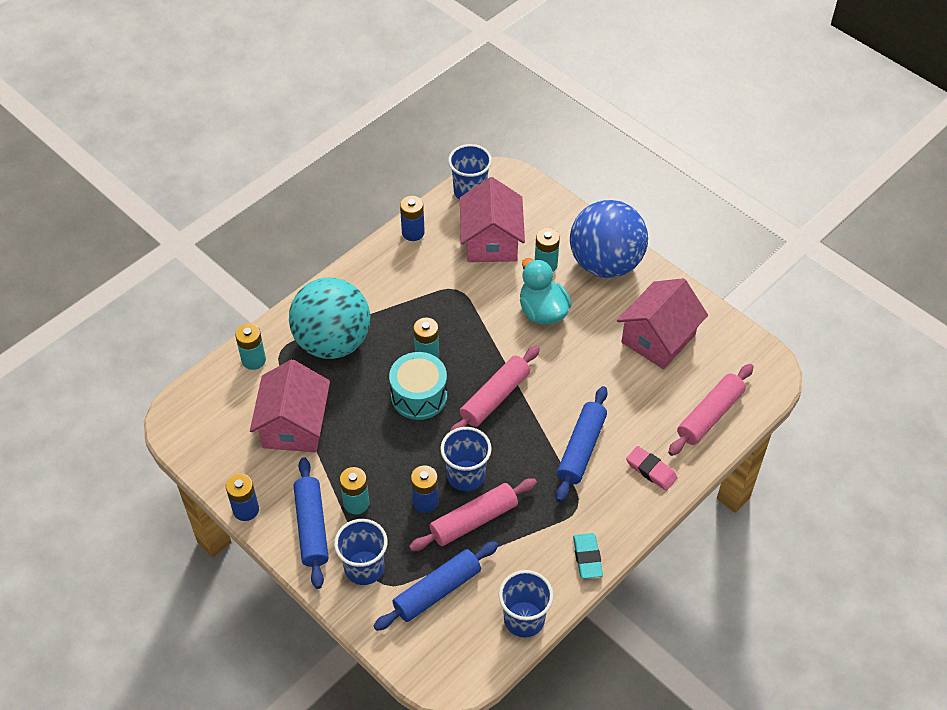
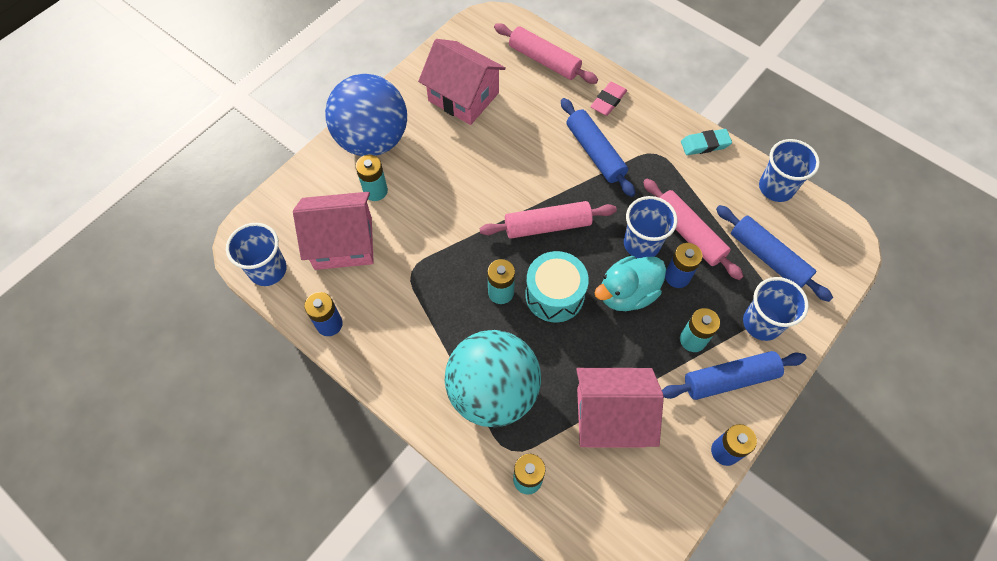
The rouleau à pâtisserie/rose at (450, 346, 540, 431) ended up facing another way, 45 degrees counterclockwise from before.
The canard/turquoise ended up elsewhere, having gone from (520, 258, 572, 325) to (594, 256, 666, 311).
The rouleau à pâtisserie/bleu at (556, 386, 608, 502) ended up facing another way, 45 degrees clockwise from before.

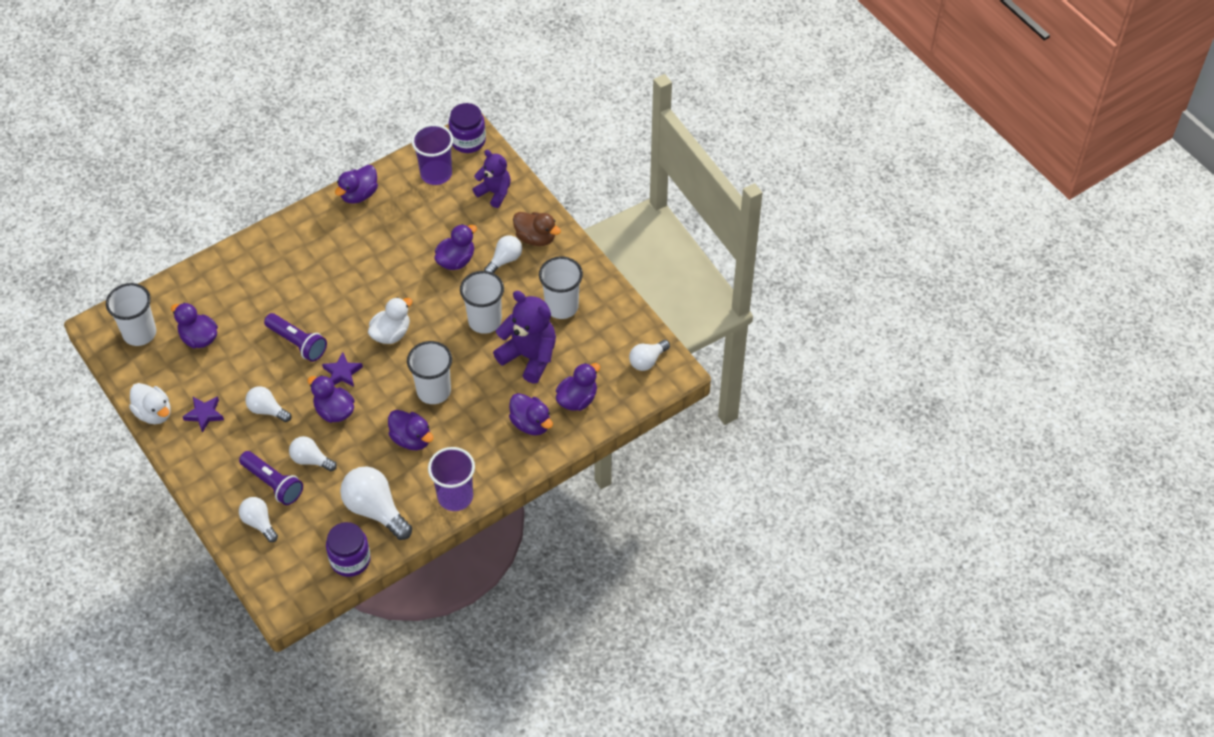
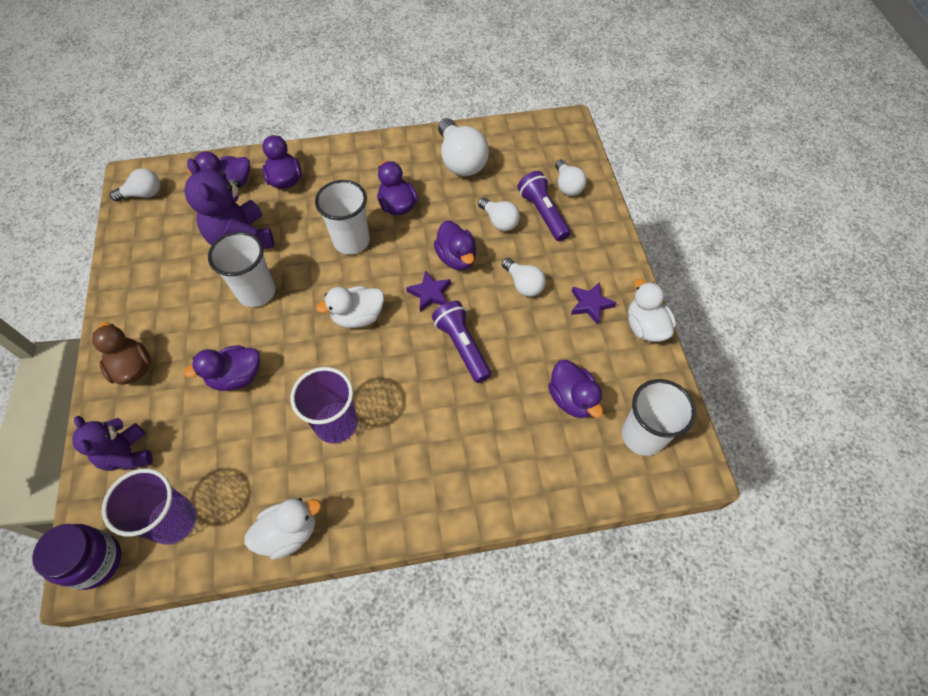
The second view lost the bocal/violet at (326, 522, 371, 577).
What was the canard/violet at (335, 165, 378, 204) turned into the canard/blanc at (244, 498, 321, 560).
The gobelet/violet ended up elsewhere, having gone from (428, 447, 475, 511) to (291, 367, 358, 444).
The second view lost the ampoule/blanc at (484, 235, 522, 273).
The second view lost the gobelet/blanc at (539, 256, 583, 319).

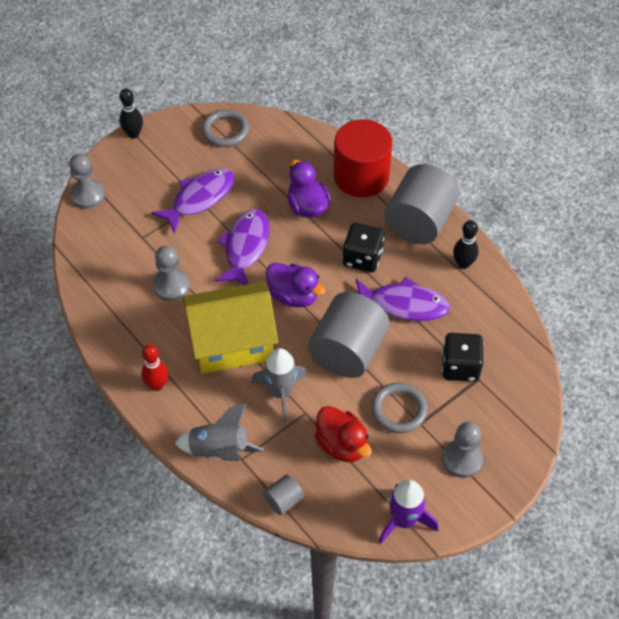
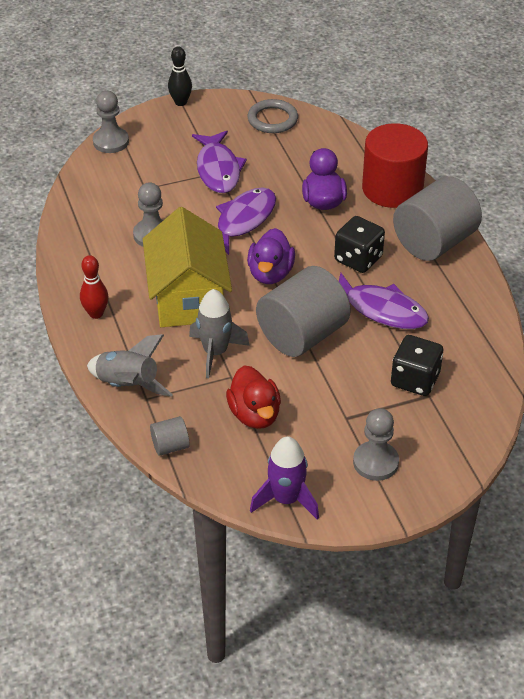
The poisson/violet at (151, 168, 234, 234) ended up facing another way, 105 degrees clockwise from before.
The maison/jaune at (182, 282, 278, 374) ended up facing another way, 75 degrees clockwise from before.
The canard/violet at (266, 263, 326, 307) ended up facing another way, 45 degrees clockwise from before.
The second view lost the anneau/gris at (371, 382, 428, 433).
The second view lost the quille/noir at (453, 220, 479, 269).

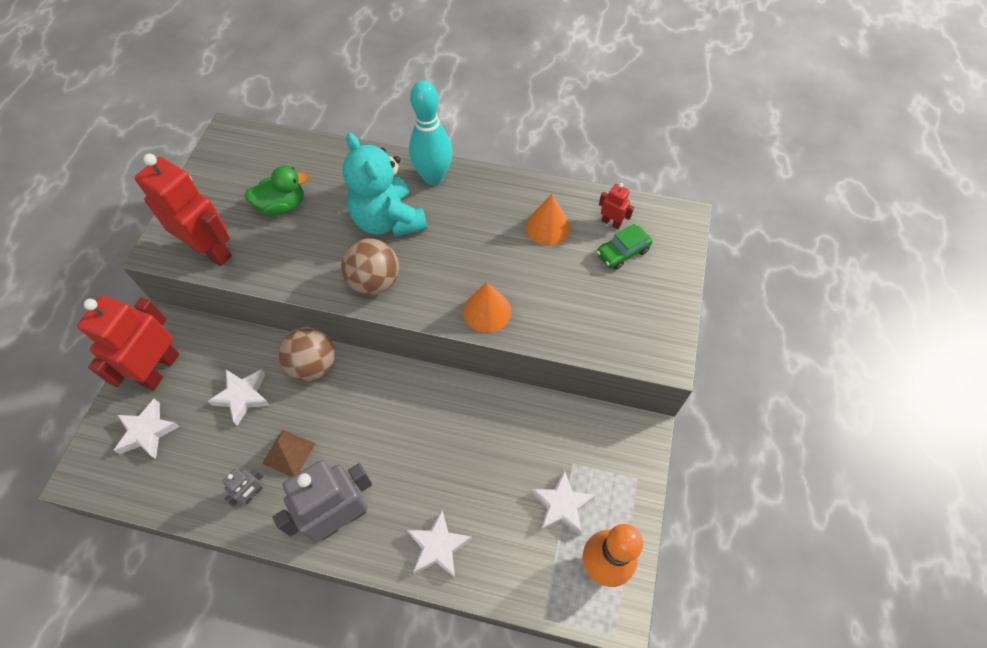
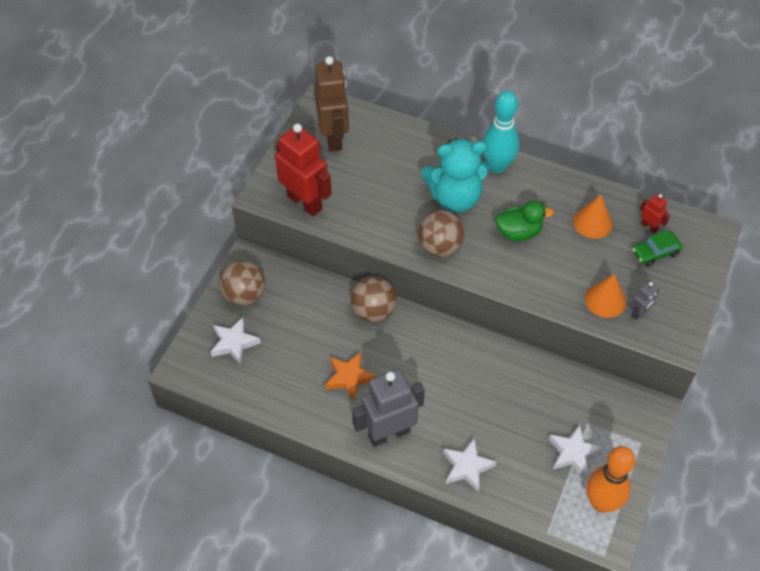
Where the robot/rouge stood at (77, 295, 179, 390), the balle/marron came to stand at (219, 260, 265, 306).
The second view lost the étoile/blanc at (208, 369, 271, 426).
The robot/gris ended up elsewhere, having gone from (222, 468, 263, 506) to (631, 281, 659, 320).
The canard/vert ended up elsewhere, having gone from (244, 166, 309, 216) to (495, 200, 554, 241).
Where the pyramide/marron stood at (262, 430, 315, 477), the étoile/orange came to stand at (325, 352, 376, 401).
The ours en peluche/turquoise at (343, 133, 427, 237) ended up facing another way, 75 degrees counterclockwise from before.
The cône/orange ended up elsewhere, having gone from (463, 282, 511, 333) to (585, 274, 626, 318).
The second view gained the robot/marron at (314, 56, 349, 152).

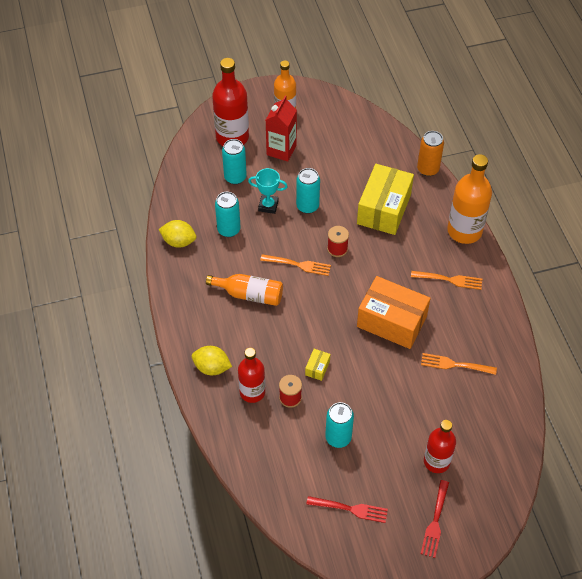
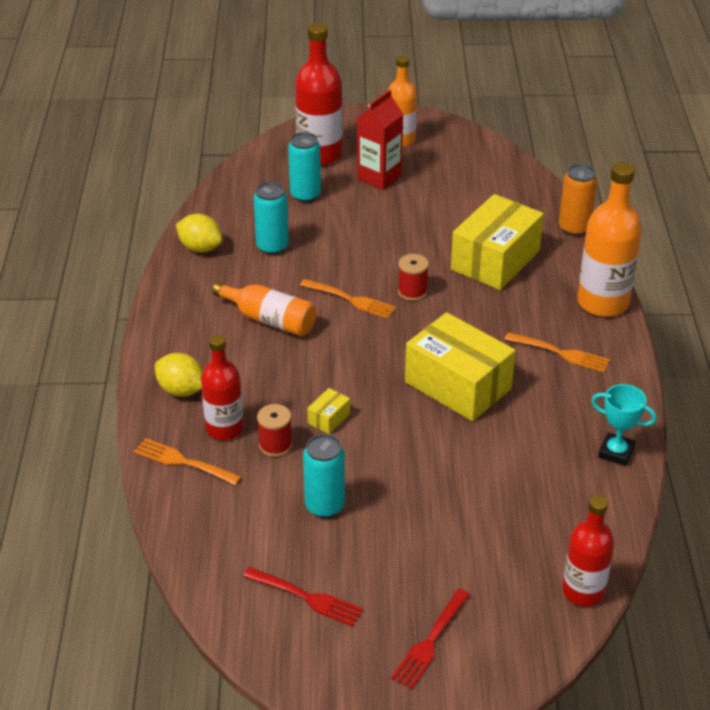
The trophée/turquoise ended up elsewhere, having gone from (248, 168, 288, 214) to (591, 384, 657, 466).
The second view lost the canette/turquoise at (296, 168, 320, 214).
What was the boîte/orange at (357, 276, 430, 349) turned into the boîte/jaune at (405, 312, 516, 421).
The fourchette/orange ended up elsewhere, having gone from (421, 353, 497, 375) to (134, 438, 241, 485).
The bouteille/rouge ended up elsewhere, having gone from (424, 420, 456, 473) to (562, 495, 615, 607).

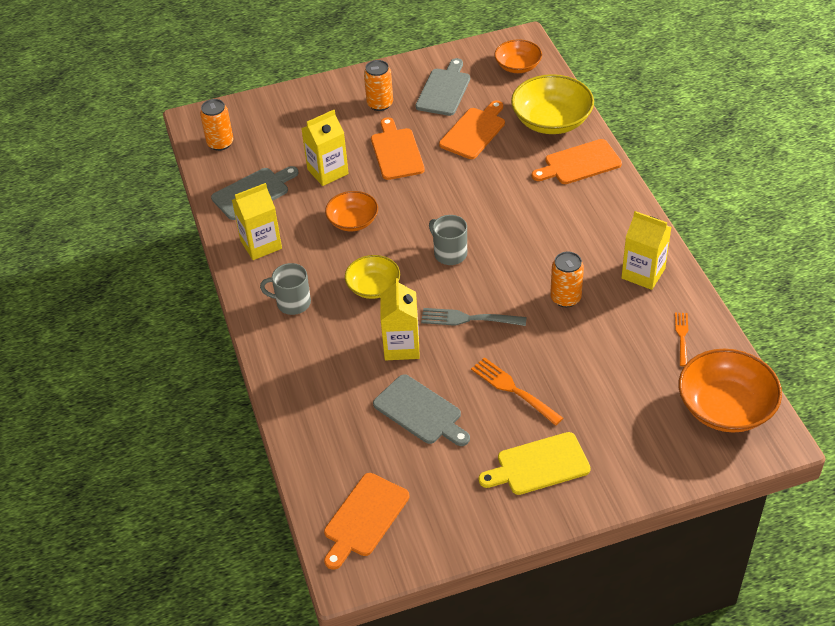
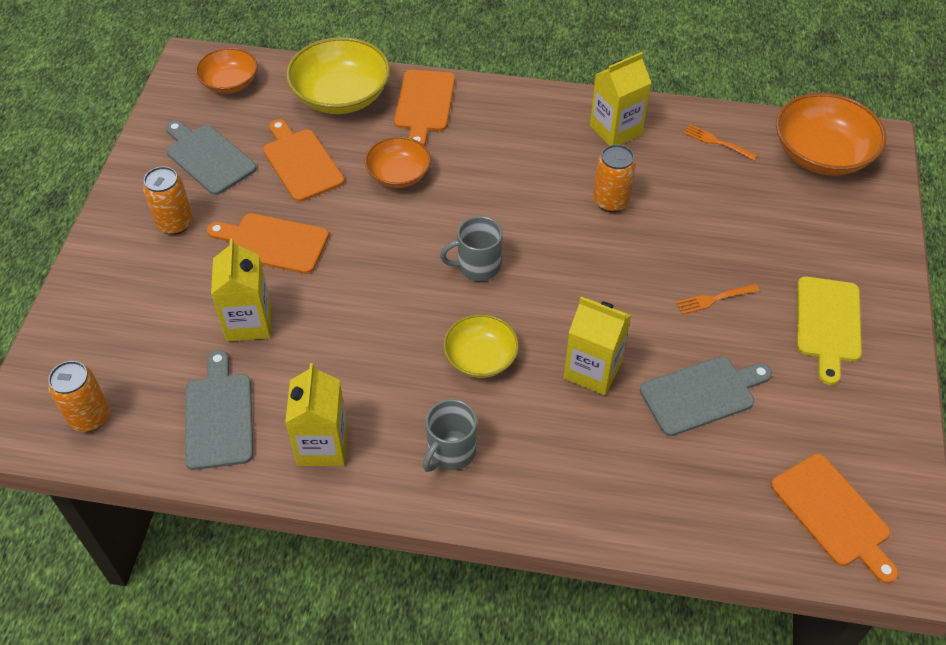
The bol/orange ended up elsewhere, having gone from (325, 191, 378, 231) to (365, 137, 431, 188).
The second view lost the fourchette/gris at (421, 308, 527, 326).
The size of the fourchette/orange at (471, 357, 563, 426) changed by a factor of 0.65.

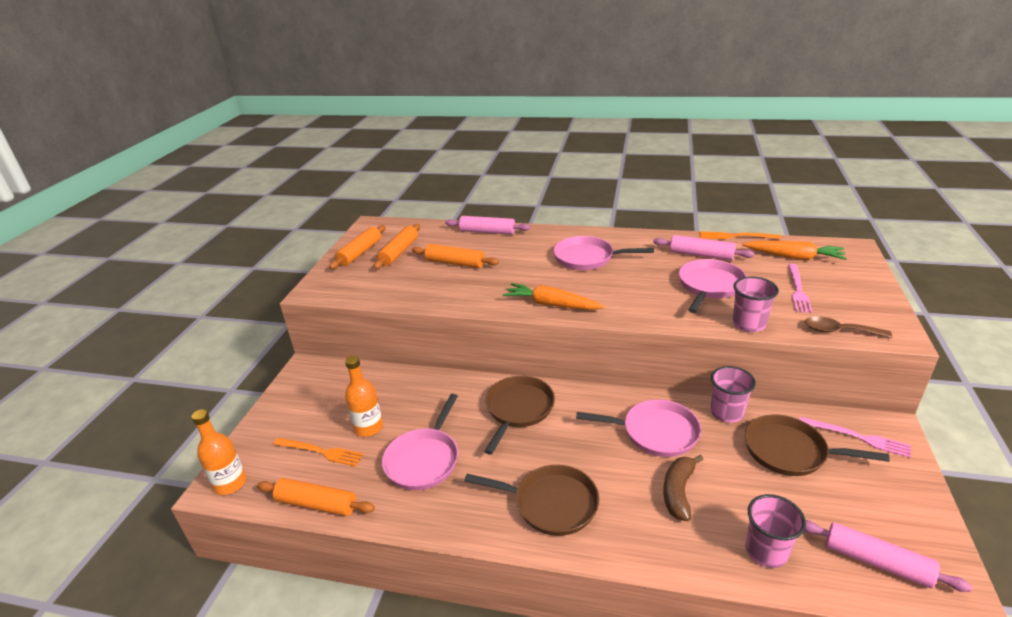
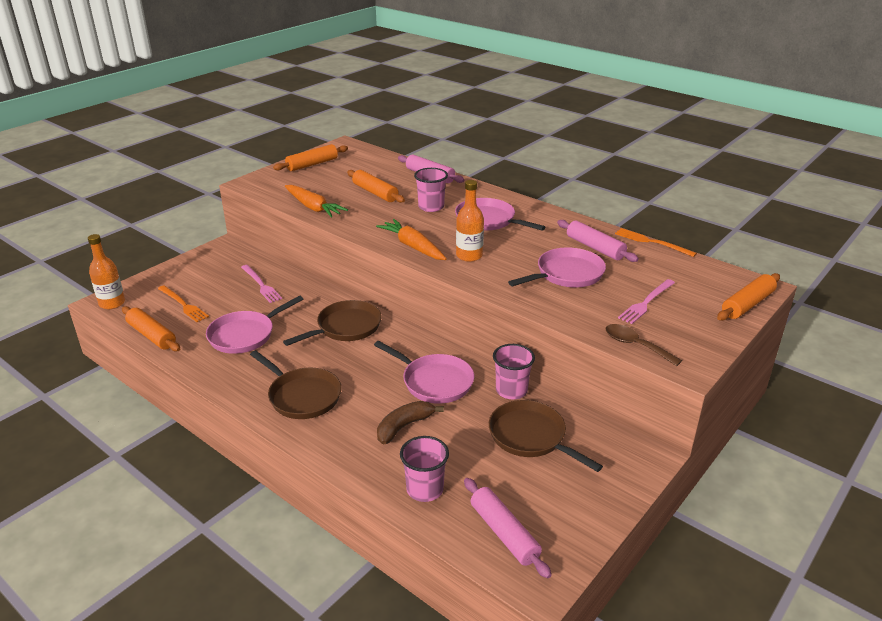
The bouteille/orange ended up elsewhere, having gone from (345, 355, 383, 437) to (456, 180, 484, 262).
The rouleau à pâtisserie/orange ended up elsewhere, having gone from (374, 224, 420, 269) to (717, 273, 780, 321).
The gobelet/rose ended up elsewhere, having gone from (732, 276, 779, 332) to (414, 168, 448, 212).
The carotte/orange ended up elsewhere, having gone from (742, 241, 847, 260) to (285, 185, 348, 218).
The fourchette/rose ended up elsewhere, having gone from (799, 417, 911, 458) to (241, 265, 282, 303).

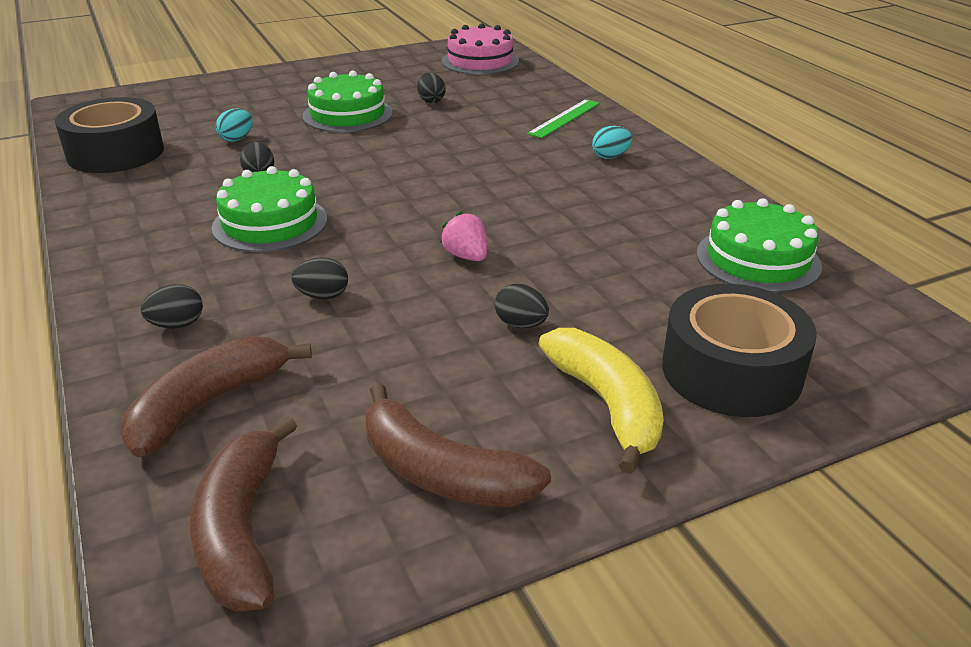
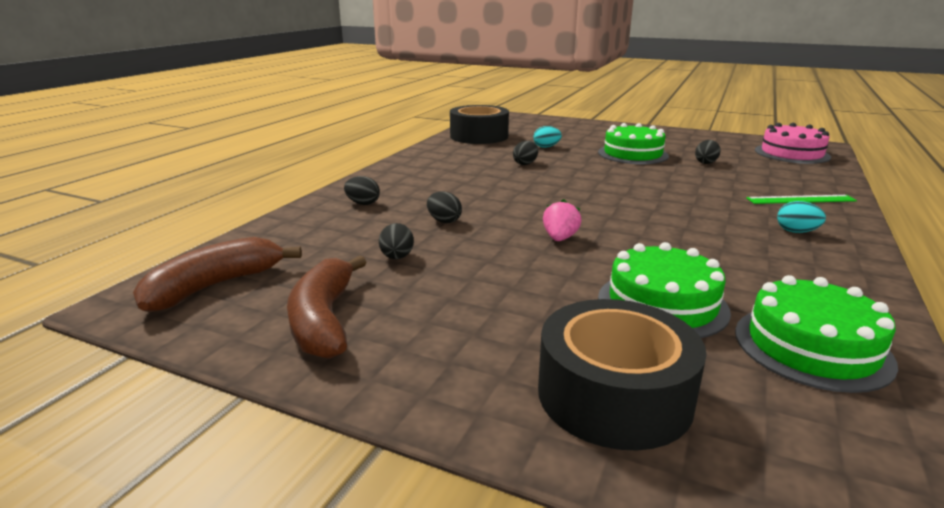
The second view lost the banane/marron at (121, 336, 312, 457).
The gâteau/vert ended up elsewhere, having gone from (212, 166, 327, 252) to (598, 242, 731, 338).
The œuf/noir ended up elsewhere, having gone from (495, 284, 549, 328) to (379, 223, 414, 259).
The second view lost the banane/jaune at (539, 328, 664, 474).

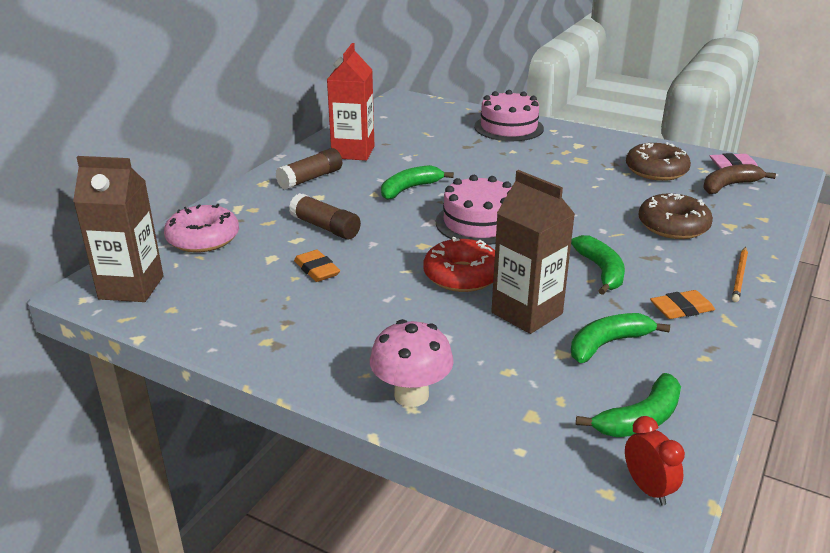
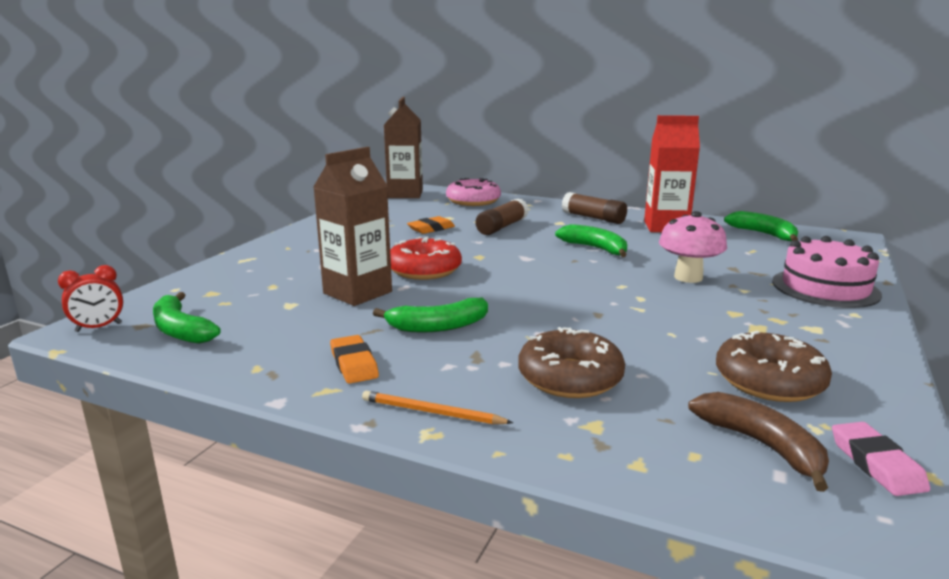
The champignon/rose ended up elsewhere, having gone from (370, 319, 454, 407) to (659, 211, 727, 283).
The second view lost the gâteau/rose at (436, 175, 511, 245).
The banane/vert ended up elsewhere, having gone from (571, 313, 670, 363) to (724, 211, 798, 241).

